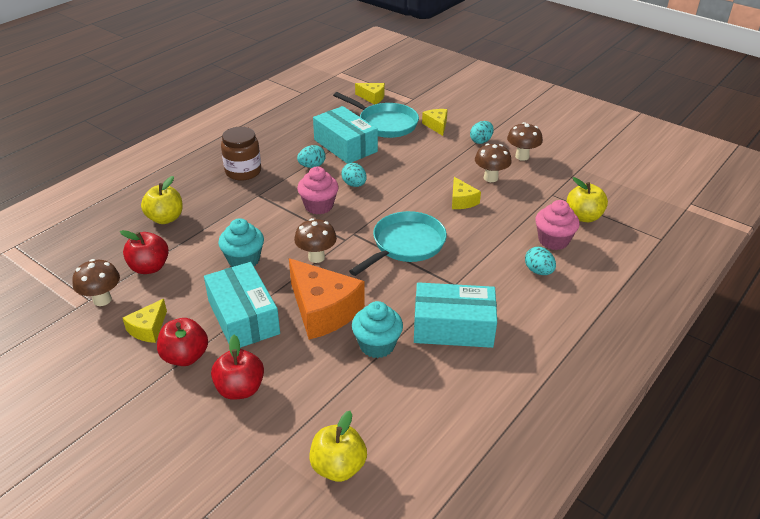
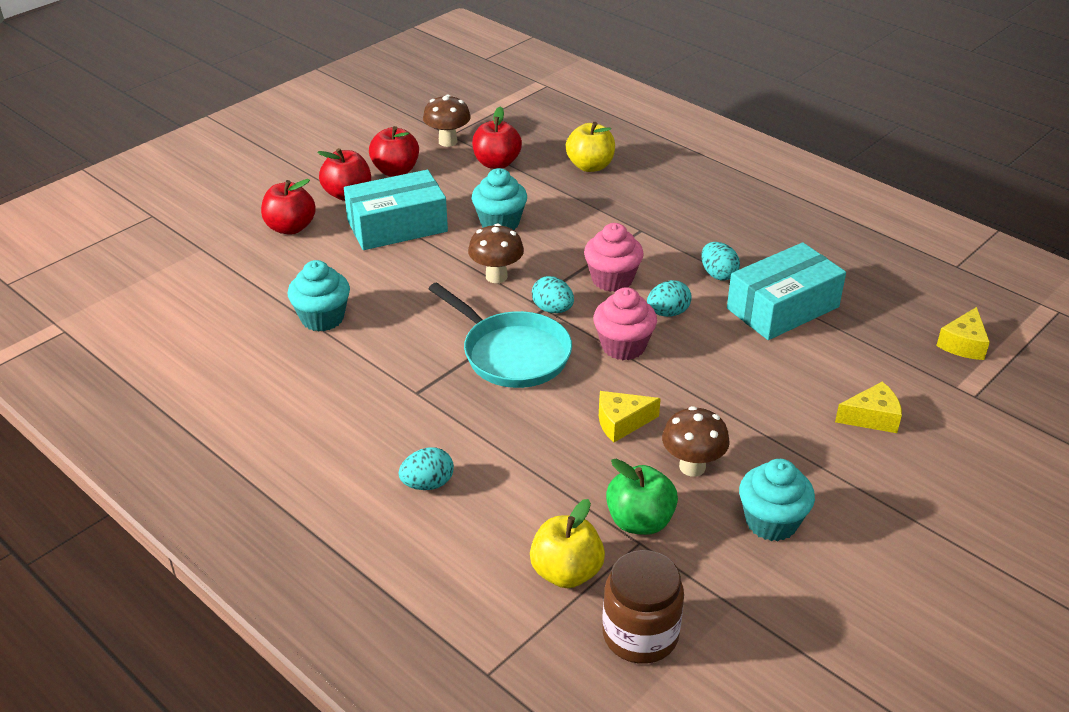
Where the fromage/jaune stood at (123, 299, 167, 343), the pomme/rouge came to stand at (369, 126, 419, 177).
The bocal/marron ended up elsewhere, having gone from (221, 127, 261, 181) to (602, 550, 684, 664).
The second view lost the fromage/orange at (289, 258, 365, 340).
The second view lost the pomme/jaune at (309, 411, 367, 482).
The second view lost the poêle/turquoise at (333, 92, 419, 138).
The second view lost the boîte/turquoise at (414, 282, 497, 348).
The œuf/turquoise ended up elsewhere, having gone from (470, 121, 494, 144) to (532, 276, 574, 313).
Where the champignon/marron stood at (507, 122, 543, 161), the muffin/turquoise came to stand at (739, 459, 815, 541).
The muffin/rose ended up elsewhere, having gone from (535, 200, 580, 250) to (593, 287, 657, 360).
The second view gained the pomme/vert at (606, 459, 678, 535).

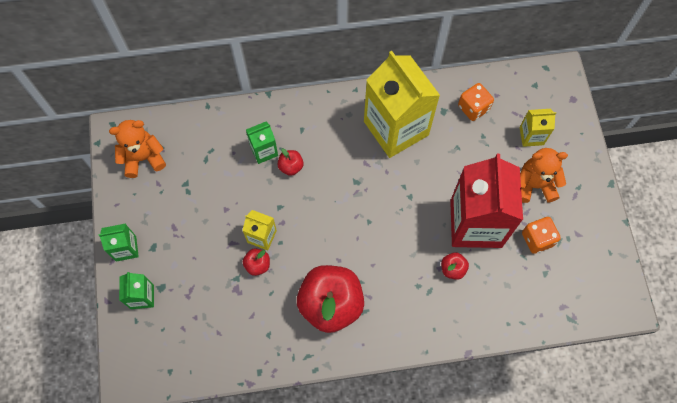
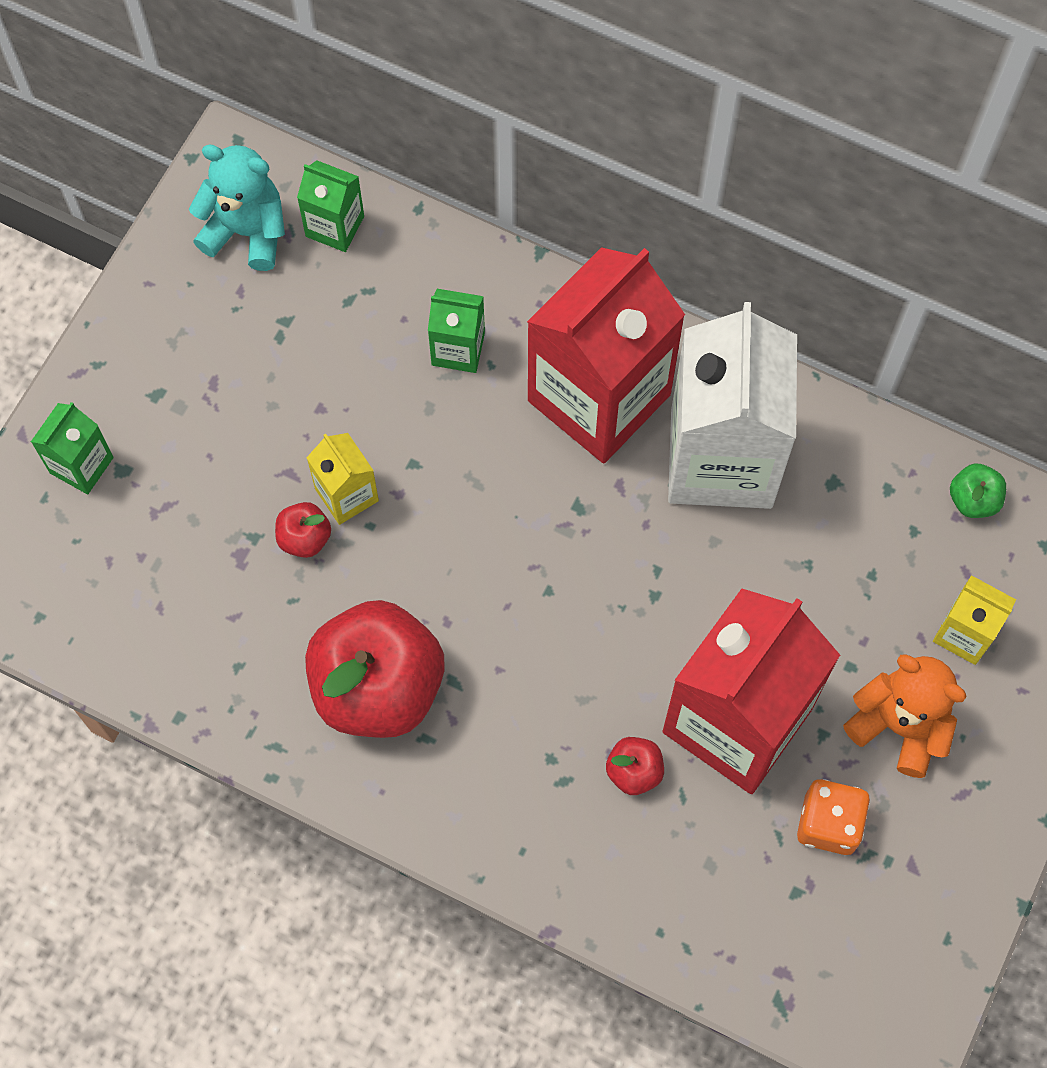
The brique de lait/vert ended up elsewhere, having gone from (99, 224, 139, 262) to (297, 161, 364, 252).
What was the ours en peluche/orange at (109, 120, 166, 178) turned into the ours en peluche/turquoise at (189, 144, 285, 271).
The second view lost the pomme/rouge at (277, 148, 304, 176).
What was the brique de lait/jaune at (364, 51, 440, 158) turned into the brique de lait/blanc at (668, 302, 797, 509).
The second view lost the dé/orange at (458, 83, 494, 121).
The second view gained the brique de lait/rouge at (527, 247, 685, 464).
The second view gained the pomme/vert at (950, 463, 1006, 518).

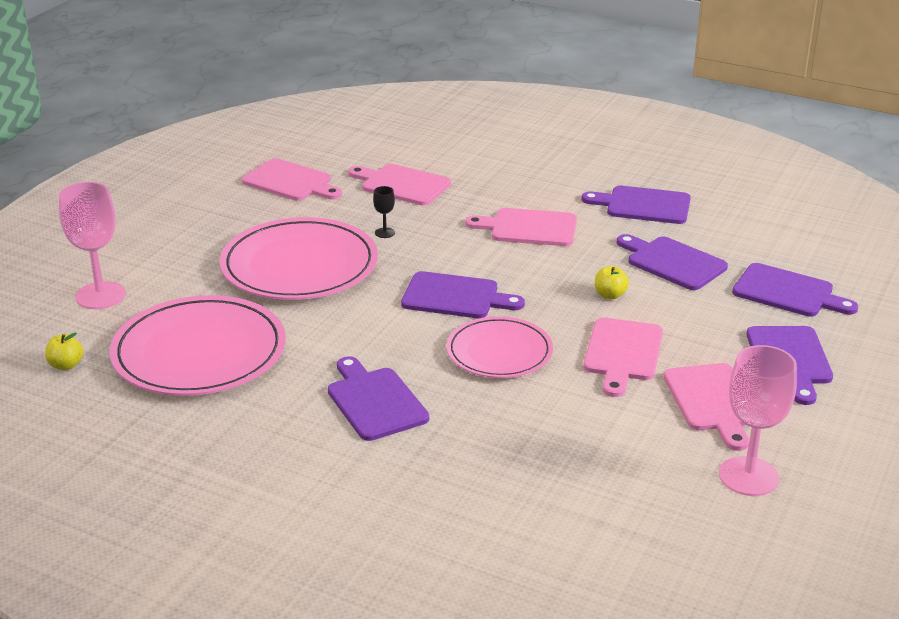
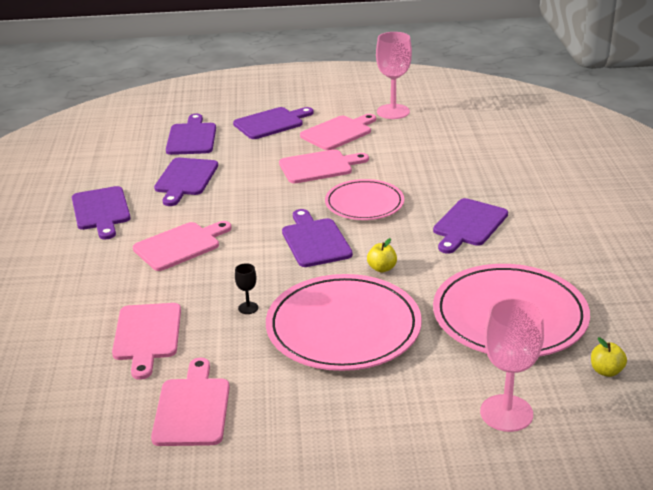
The planche à découper/rose at (465, 208, 577, 246) ended up facing another way, 105 degrees counterclockwise from before.
The pomme/jaune ended up elsewhere, having gone from (595, 266, 629, 299) to (367, 238, 397, 272).

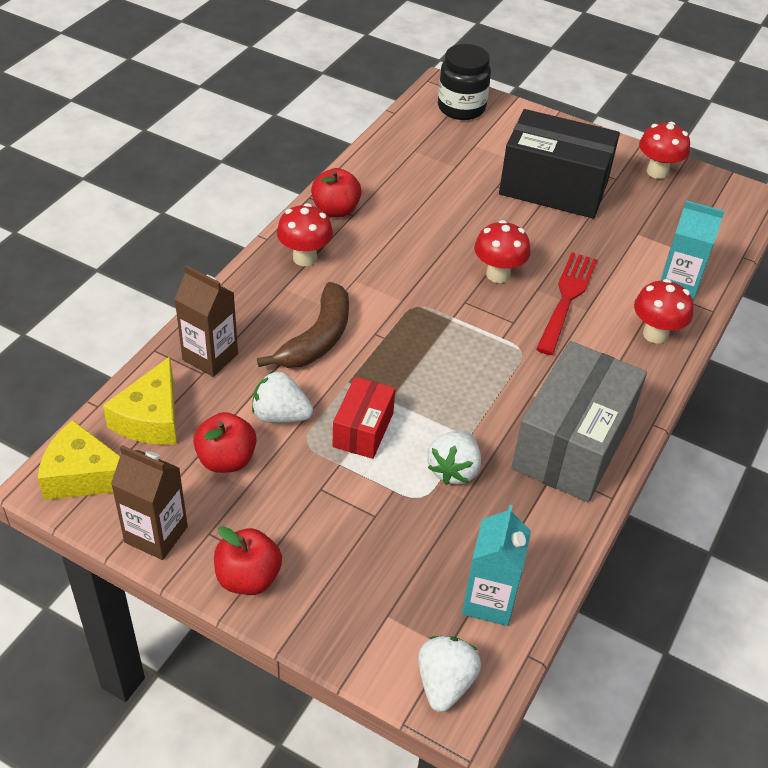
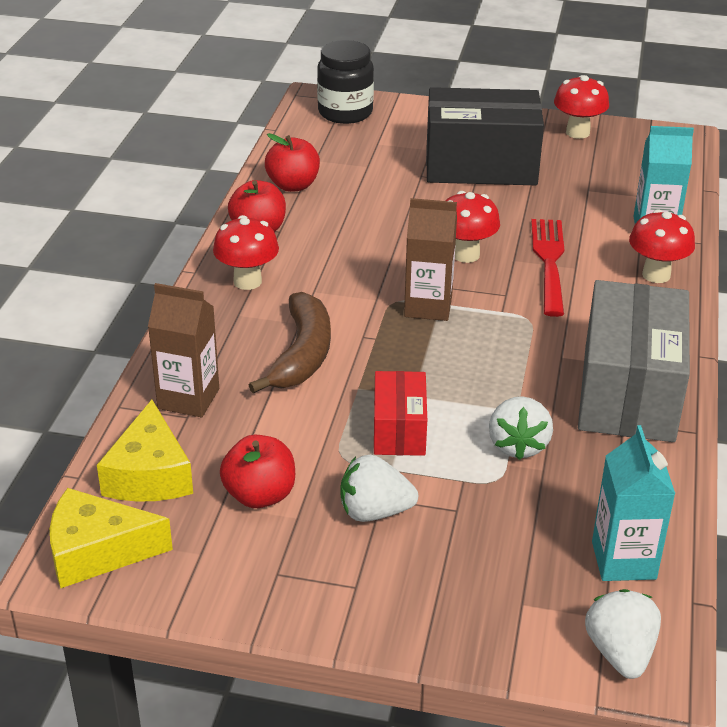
The brique de lait/marron ended up elsewhere, having gone from (111, 445, 188, 560) to (404, 198, 457, 321).
The pomme/rouge ended up elsewhere, having gone from (214, 526, 282, 595) to (265, 133, 320, 192).
The fraise/blanc ended up elsewhere, having gone from (252, 371, 313, 423) to (340, 455, 418, 522).

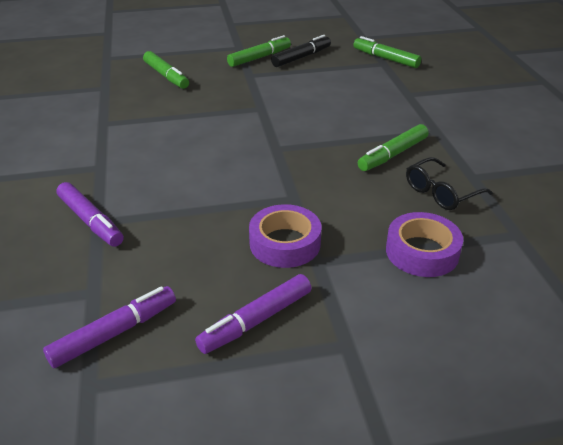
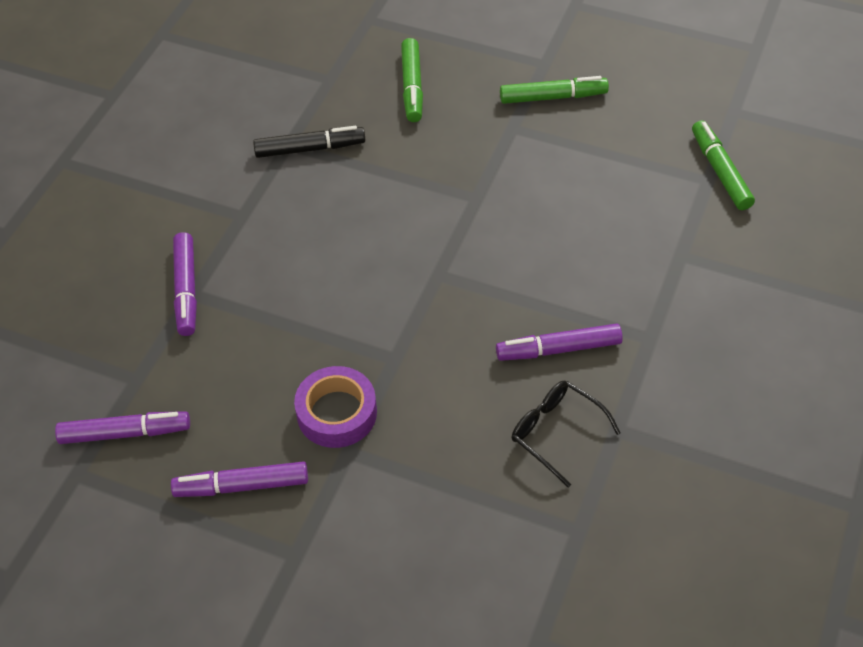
The feutre/noir ended up elsewhere, having gone from (271, 35, 331, 67) to (253, 126, 365, 158).
What was the feutre/vert at (358, 124, 429, 171) turned into the feutre/violet at (496, 323, 623, 361).
The second view lost the ruban adhésif/violet at (386, 212, 463, 277).
The lunettes/noir at (406, 157, 493, 210) ended up facing another way, 45 degrees clockwise from before.

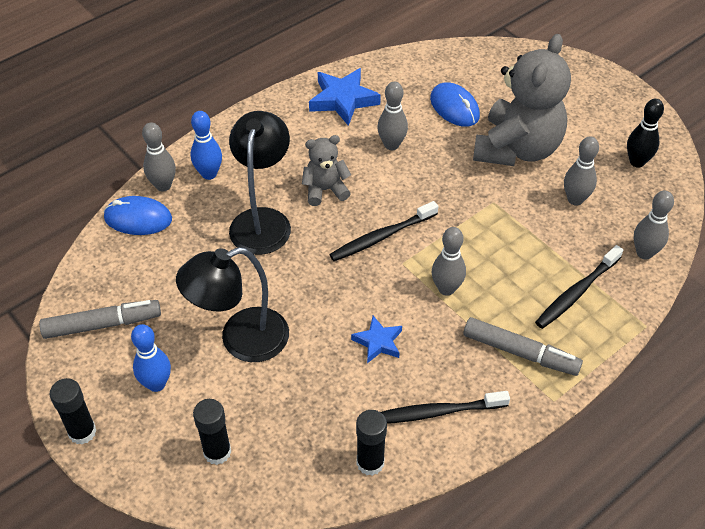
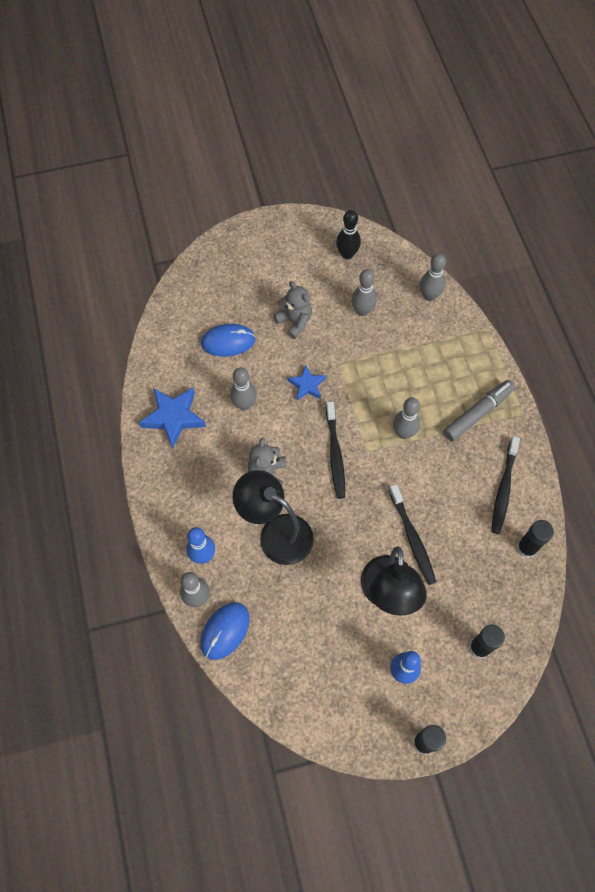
The second view lost the feutre/gris at (39, 300, 161, 339).
The étoile/bleu ended up elsewhere, having gone from (351, 316, 402, 363) to (288, 365, 326, 400).
The size of the ours en peluche/gris at (473, 34, 571, 166) changed by a factor of 0.50.
The brosse à dents/noir ended up elsewhere, having gone from (535, 245, 623, 329) to (389, 484, 436, 585).

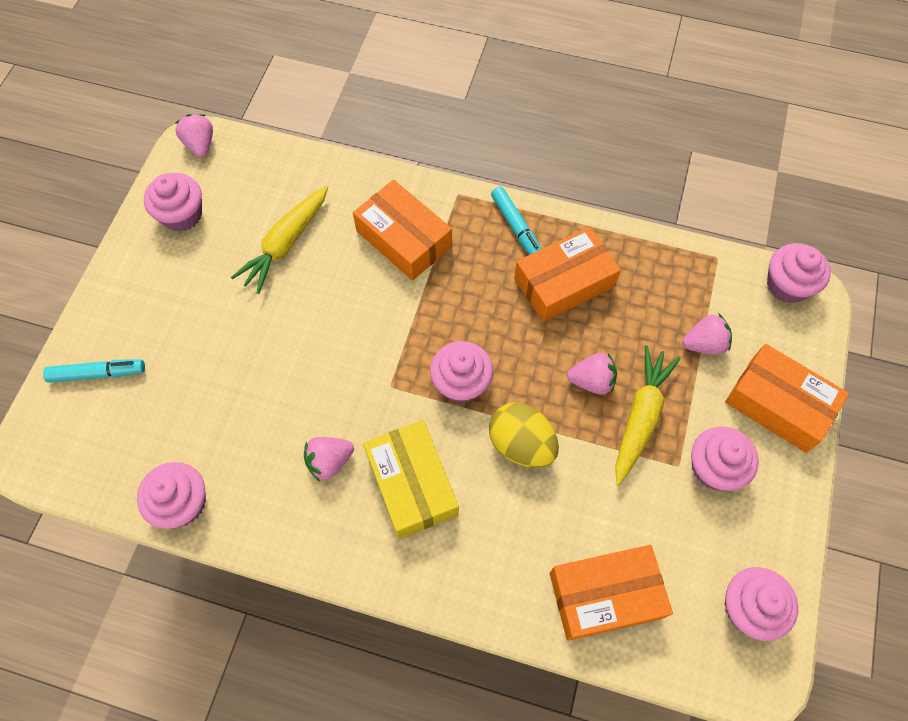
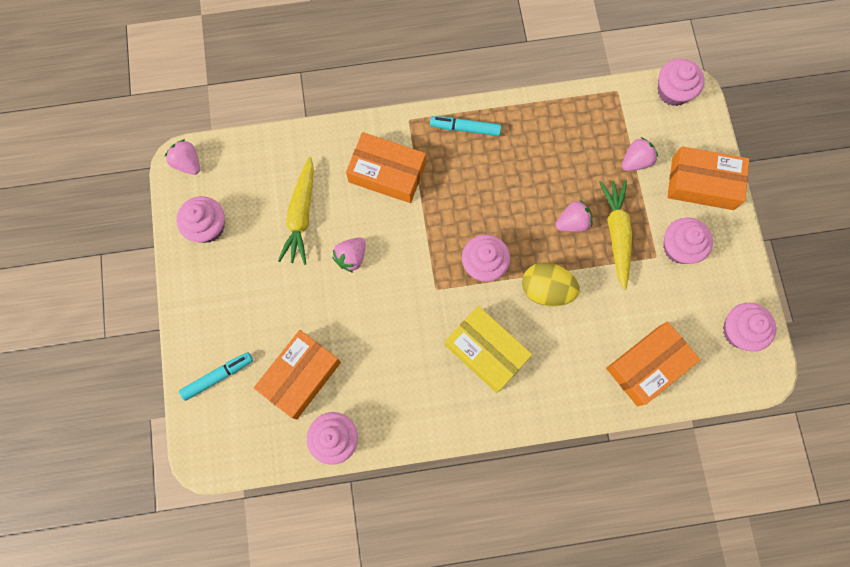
The fraise/rose ended up elsewhere, having gone from (304, 437, 354, 482) to (332, 238, 366, 273).
The feutre/turquoise at (491, 187, 541, 255) ended up facing another way, 150 degrees clockwise from before.
The boîte/orange ended up elsewhere, having gone from (514, 226, 621, 322) to (254, 330, 341, 420).

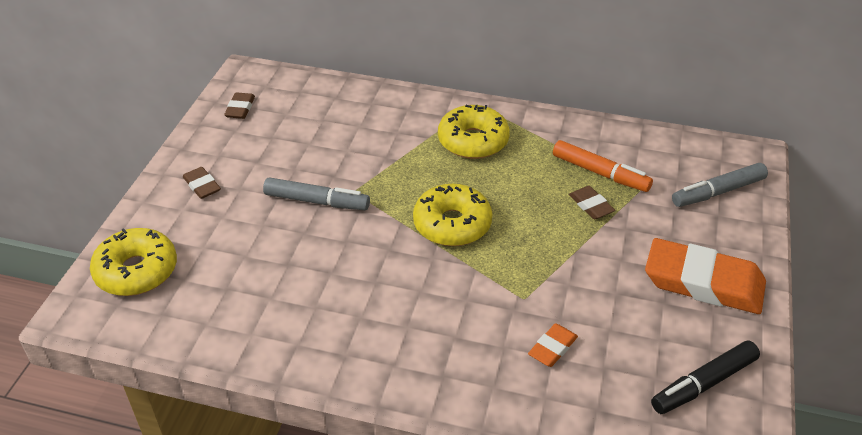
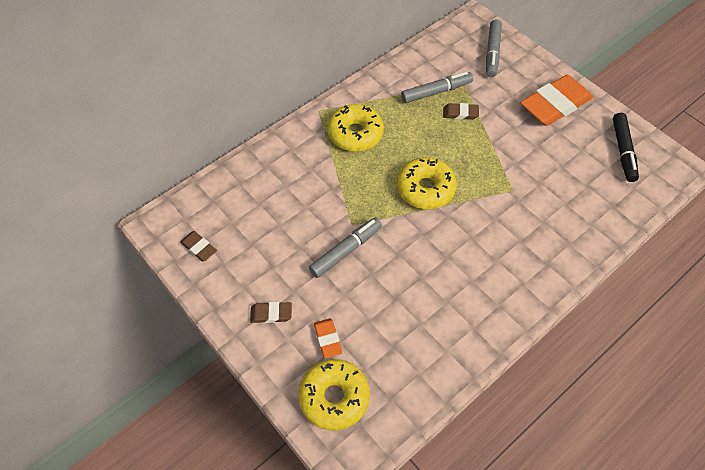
The gomme/orange ended up elsewhere, having gone from (528, 323, 578, 367) to (314, 318, 342, 358).
What was the feutre/orange at (553, 140, 653, 192) turned into the feutre/gris at (401, 72, 473, 103).

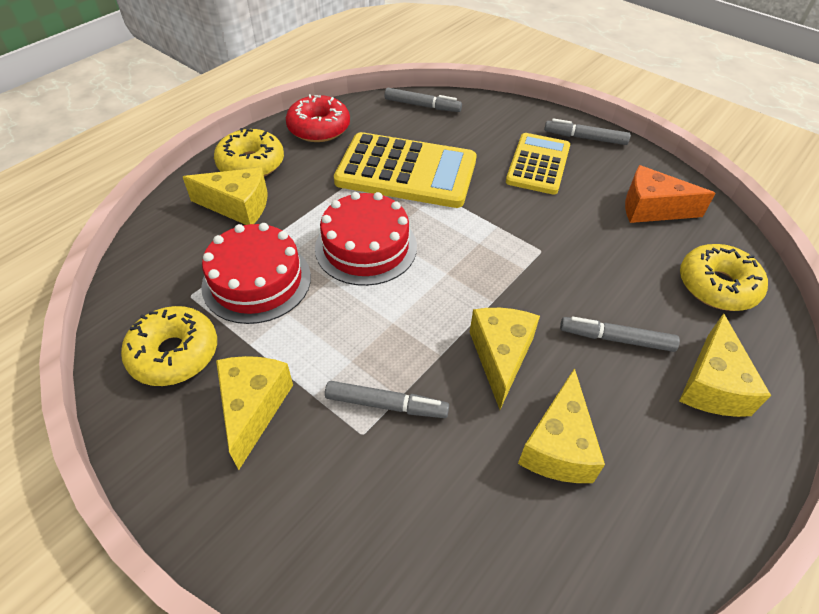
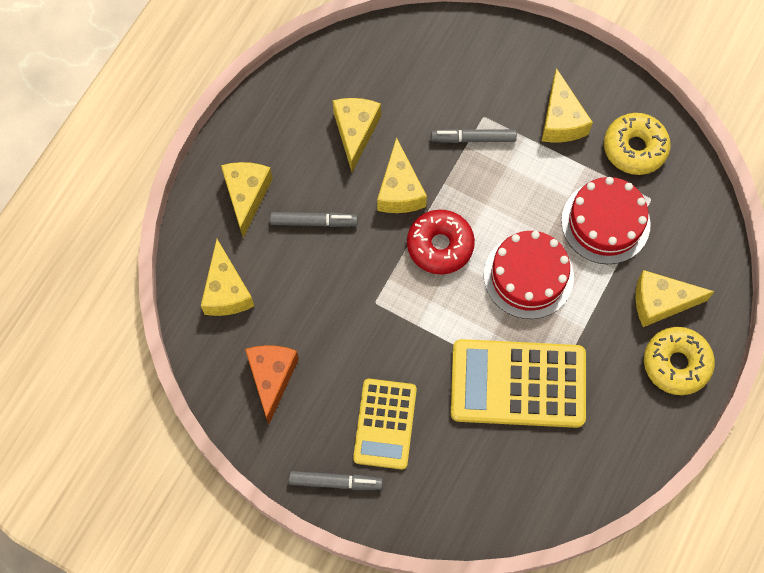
The beignet/rouge ended up elsewhere, having gone from (286, 94, 350, 142) to (407, 210, 475, 274).
The second view lost the feutre/gris at (384, 88, 462, 112).
The fromage/orange at (625, 165, 716, 223) ended up facing another way, 90 degrees counterclockwise from before.
Where the beignet/jaune stood at (680, 244, 768, 311), the fromage/jaune came to stand at (201, 239, 254, 316).

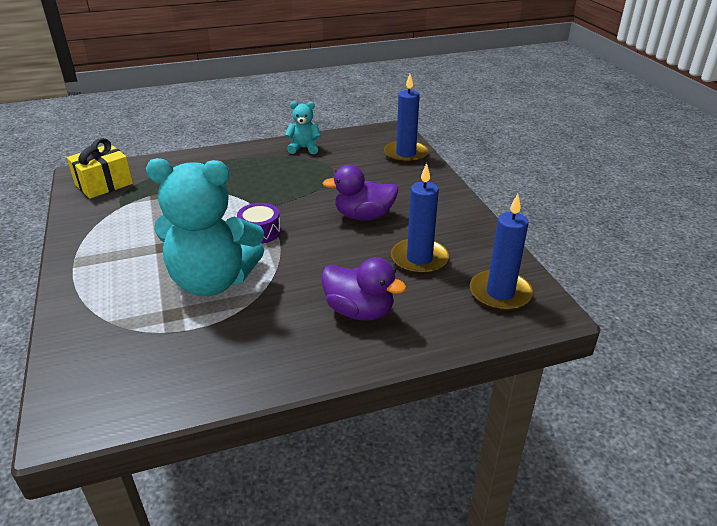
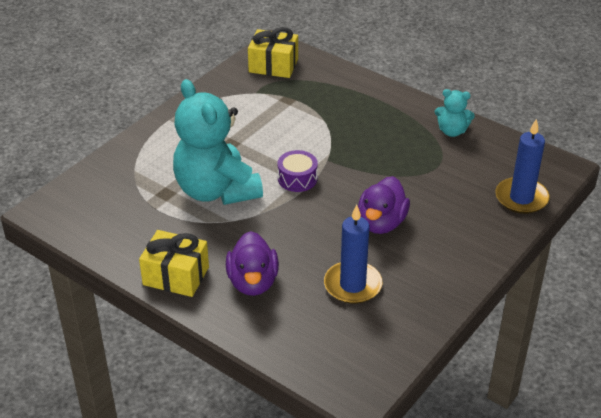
The ours en peluche/turquoise at (285, 101, 321, 154) ended up facing another way, 135 degrees clockwise from before.
The canard/violet at (322, 165, 399, 220) ended up facing another way, 120 degrees counterclockwise from before.
The second view lost the bougie/bleu at (470, 194, 533, 311).
The second view gained the cadeau/jaune at (139, 230, 209, 297).

